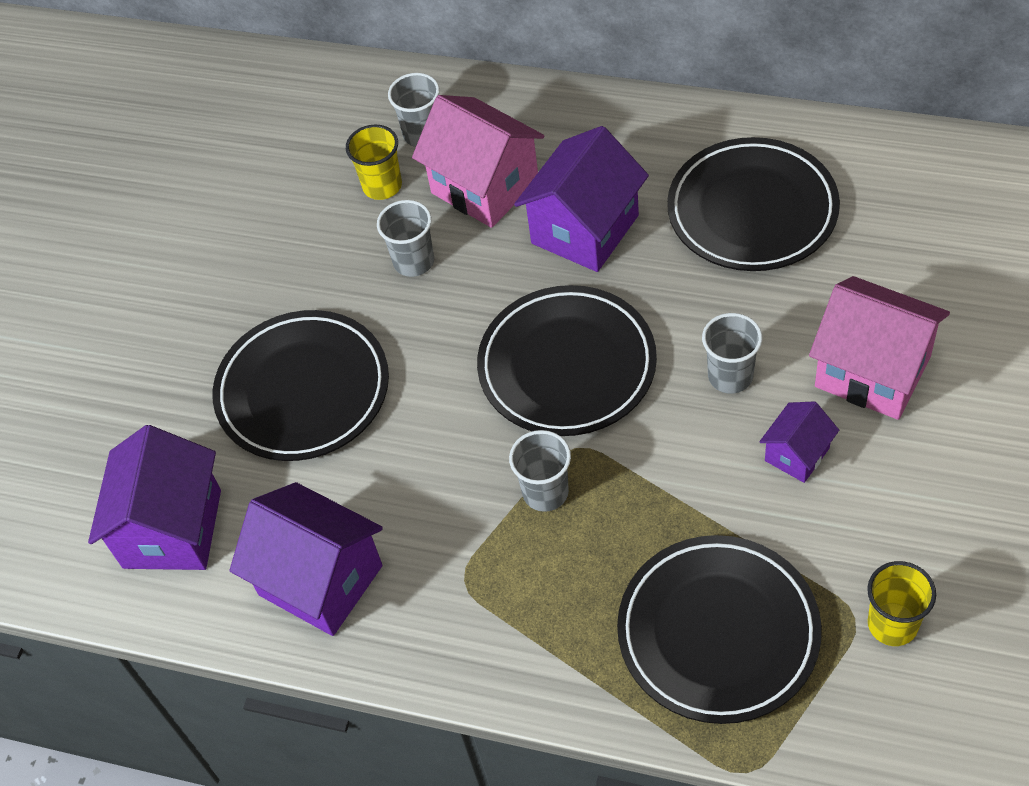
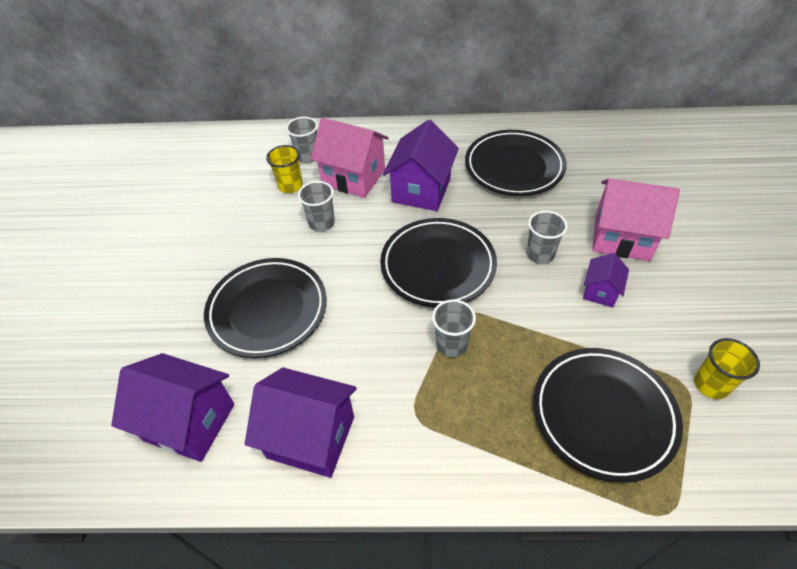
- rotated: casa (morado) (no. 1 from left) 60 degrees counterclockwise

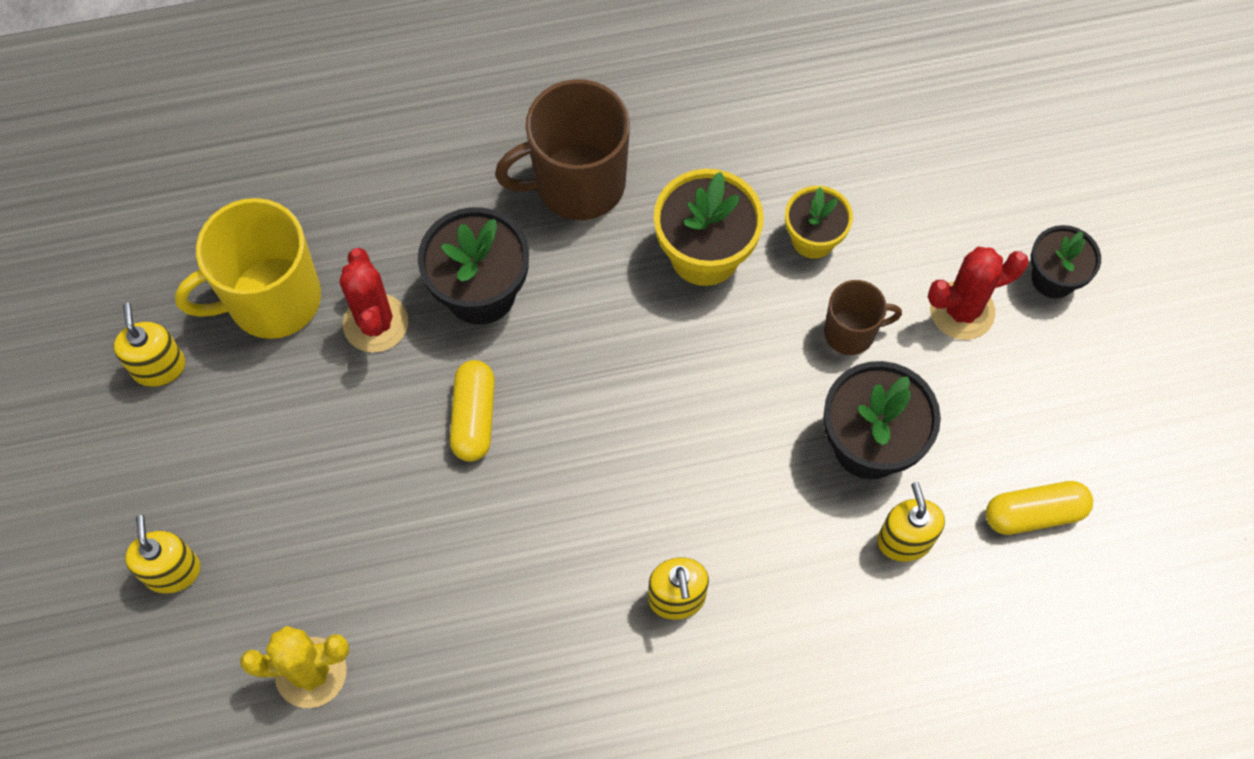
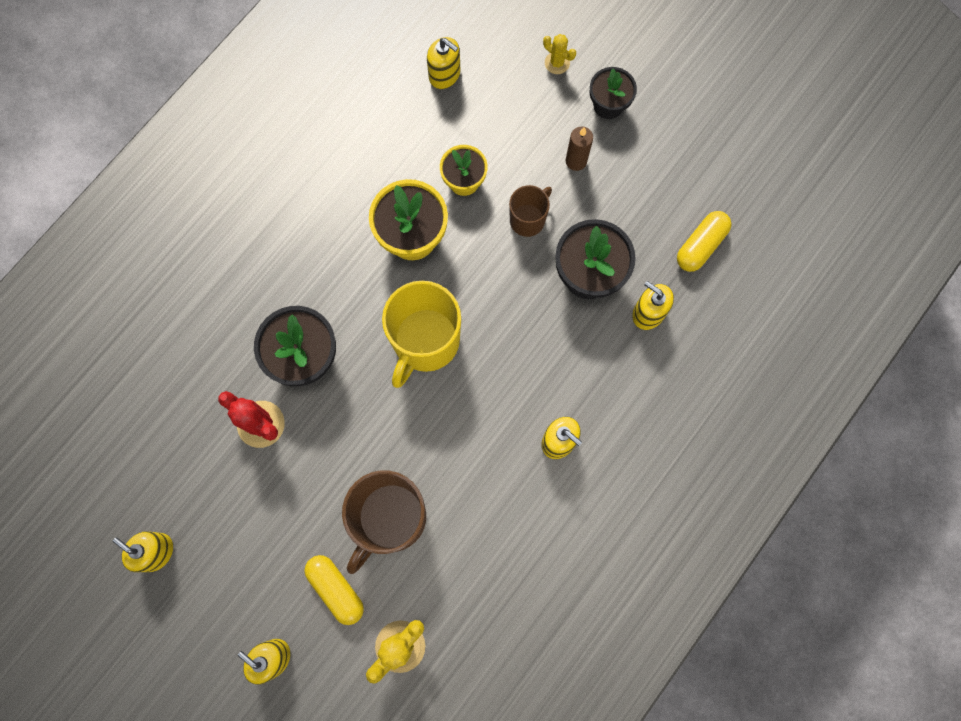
- shifted: cápsula (amarillo) (no. 1 from left)
- shifted: taza (marrón) (no. 1 from left)
- shifted: taza (amarillo)
- new: dispensador de jabón (amarillo) (no. 3 from left)
- new: cactus (amarillo) (no. 2 from left)
- swapped: cactus (rojo) (no. 2 from left) to vela (marrón)

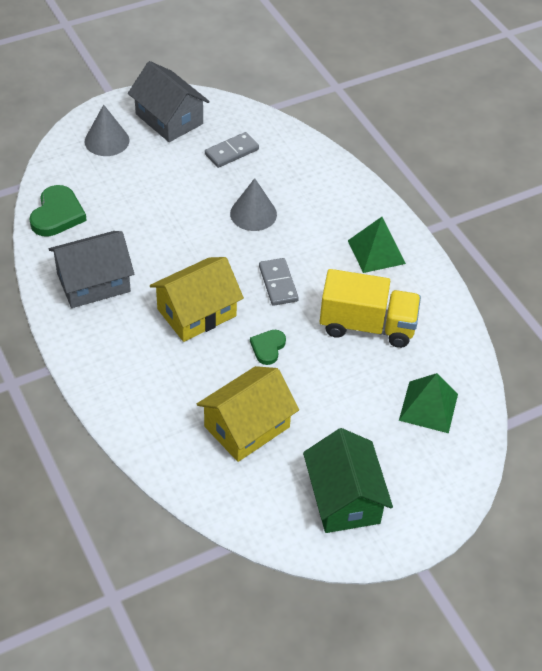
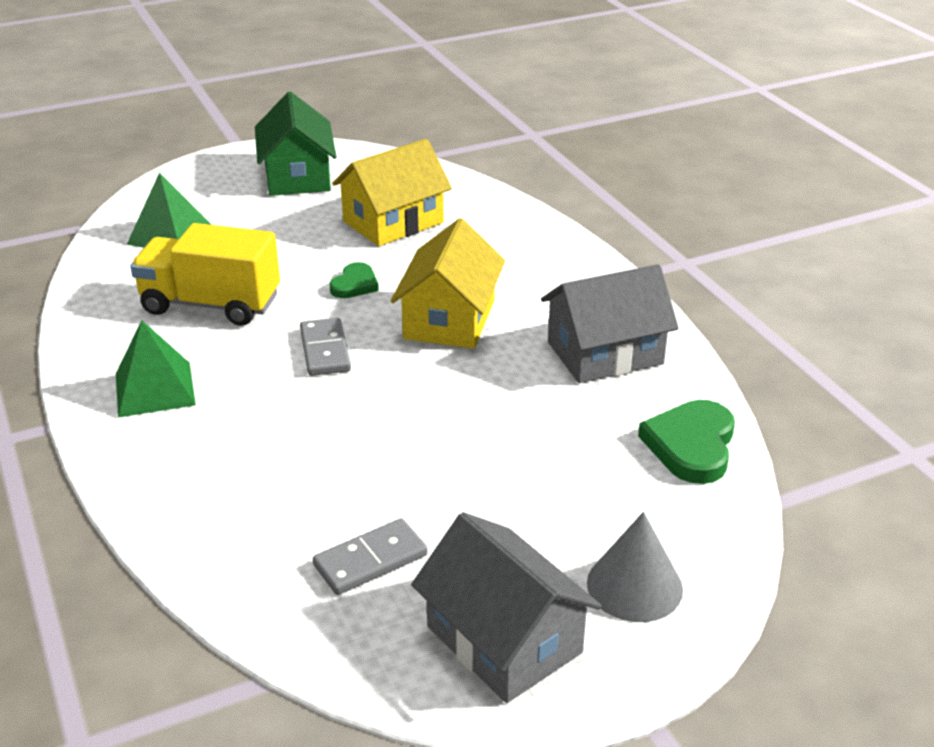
- rotated: casa (amarillo) (no. 1 from left in the first image) 45 degrees counterclockwise
- gone: cono (gris) (no. 2 from left)

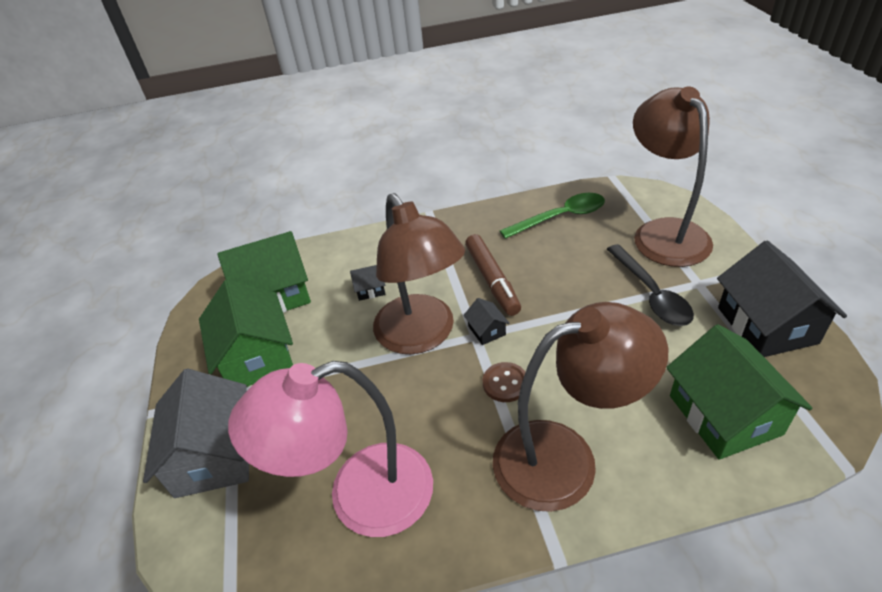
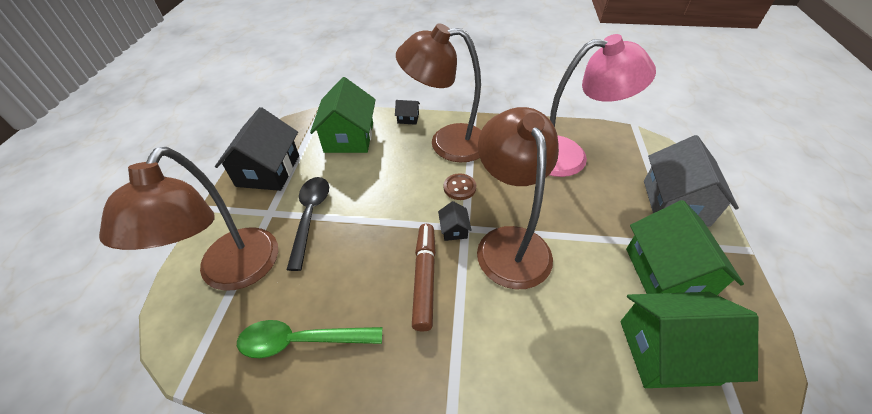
- shifted: casa (negro) (no. 1 from left in the first image) to casa (negro) (no. 2 from left)

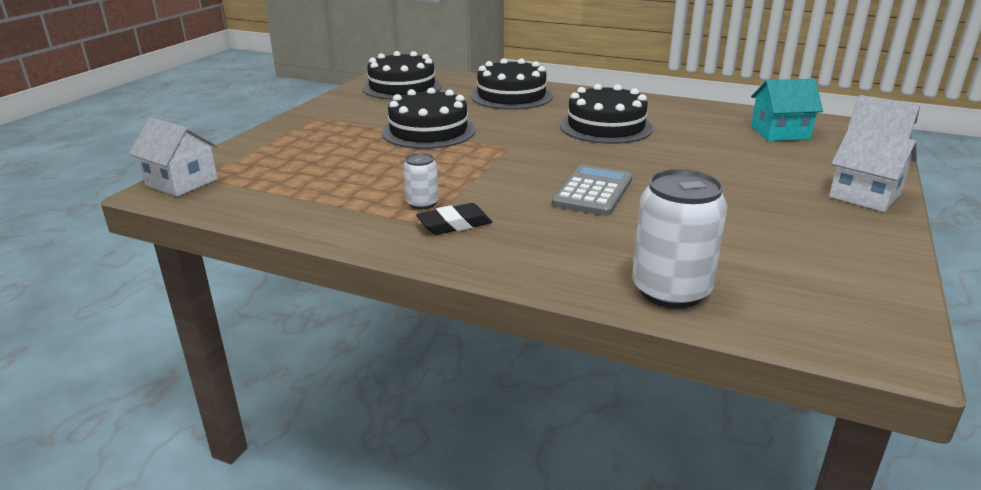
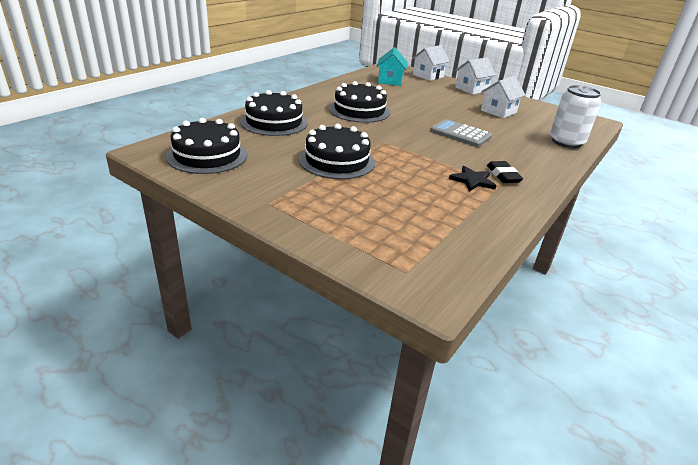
- swapped: lata (blanco) (no. 1 from left) to estrella (negro)
- shifted: casa (blanco) (no. 1 from left in the first image) to casa (blanco) (no. 3 from left)

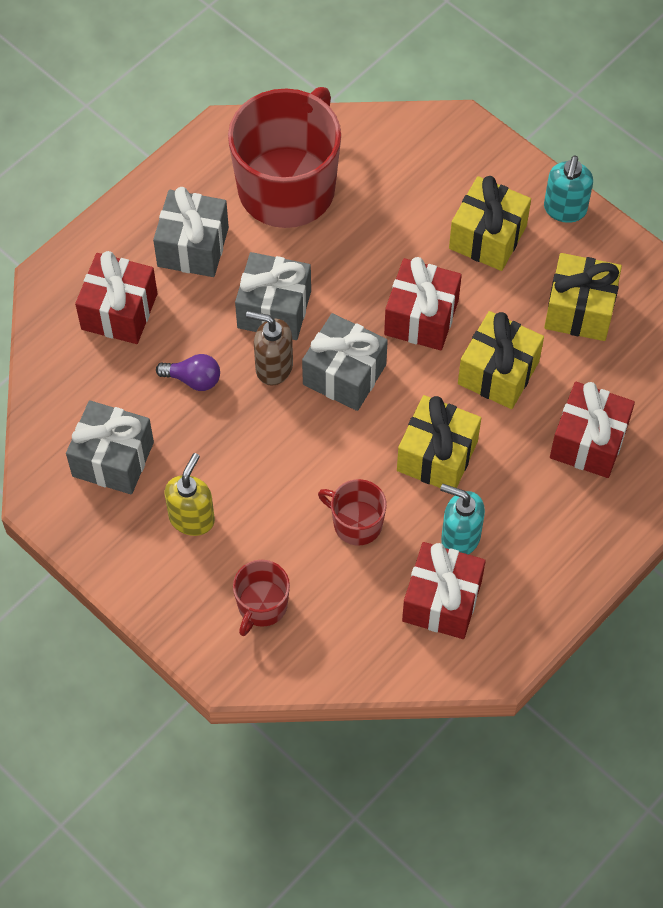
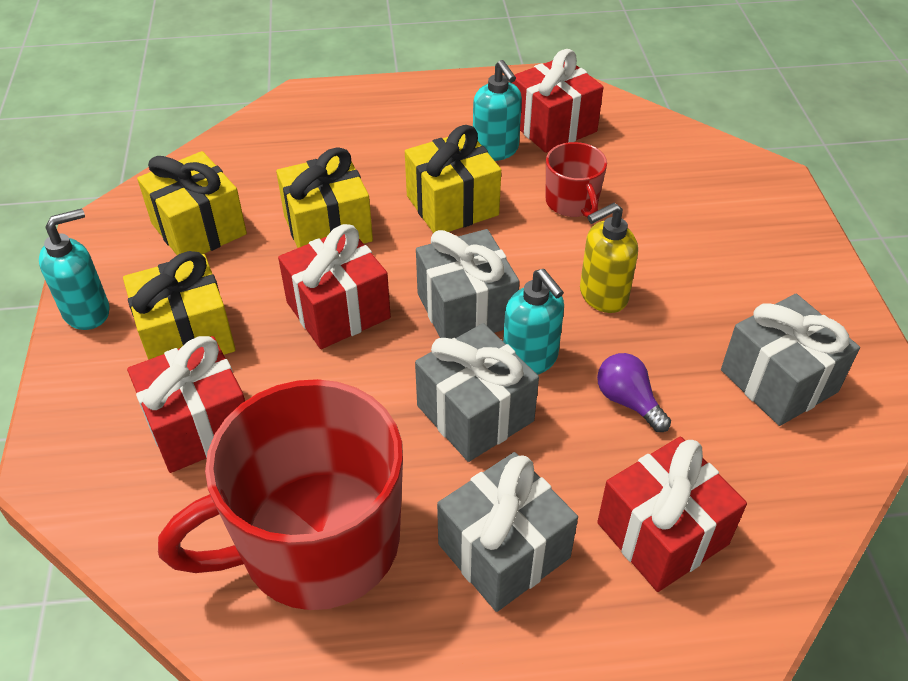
- shifted: regalo (rojo) (no. 4 from left in the first image) to regalo (rojo) (no. 1 from left)
- repainted: dispensador de jabón (marrón) to dispensador de jabón (turquesa) (no. 3 from left)
- shifted: dispensador de jabón (amarillo)
- gone: taza (rojo) (no. 1 from left)

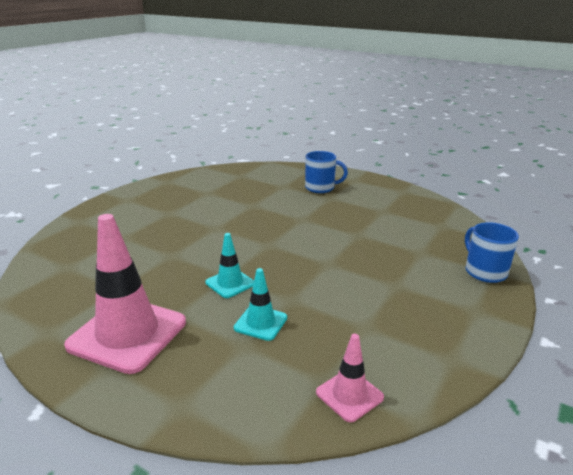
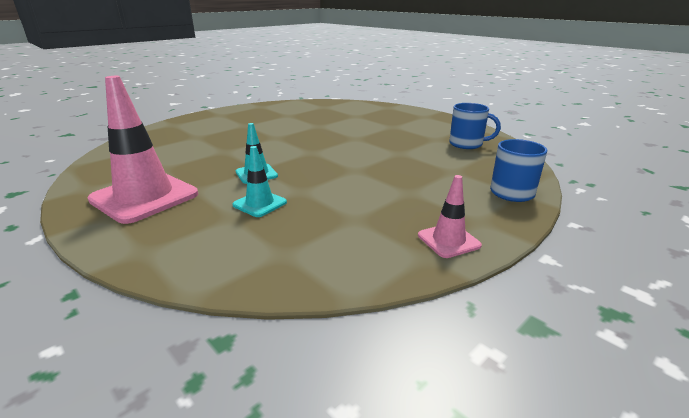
- shifted: cono de tráfico (rosa) (no. 2 from left)
- shifted: taza (azul) (no. 1 from left)

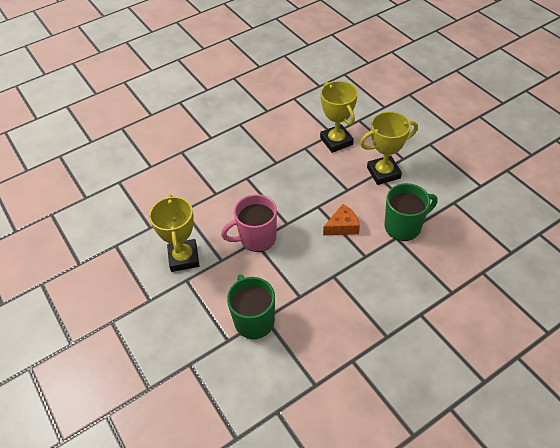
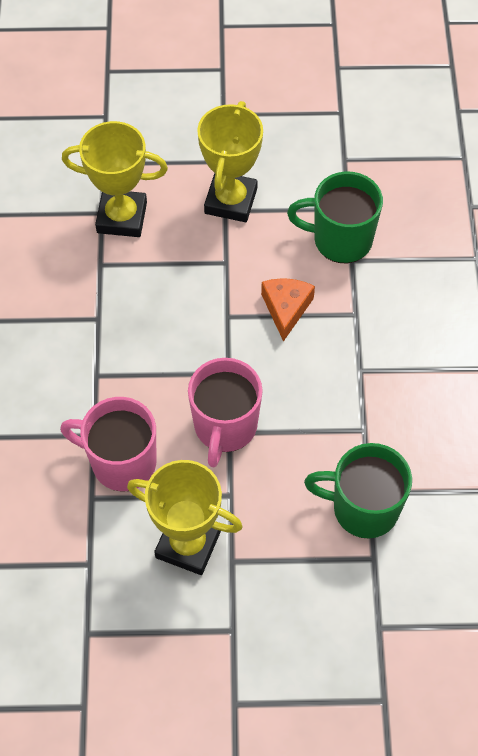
- new: taza (rosa) (no. 1 from left)
- rotated: taza (verde) (no. 2 from left in the first image) 90 degrees counterclockwise

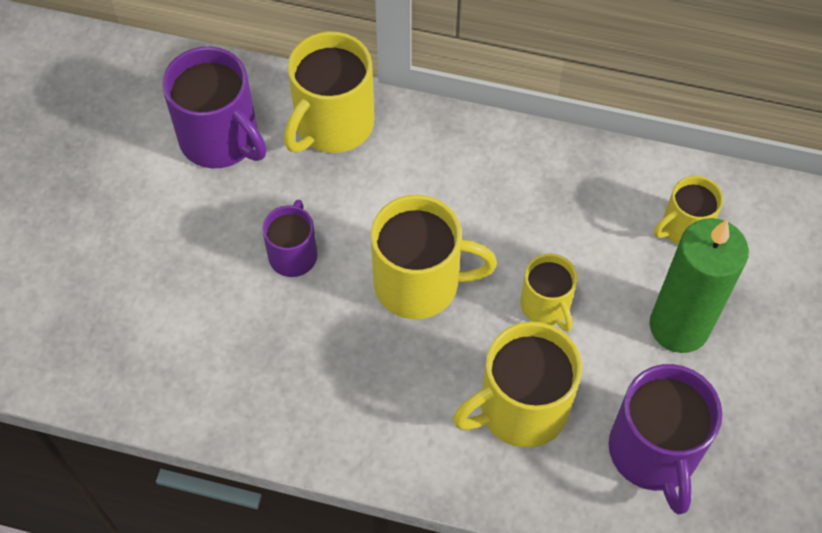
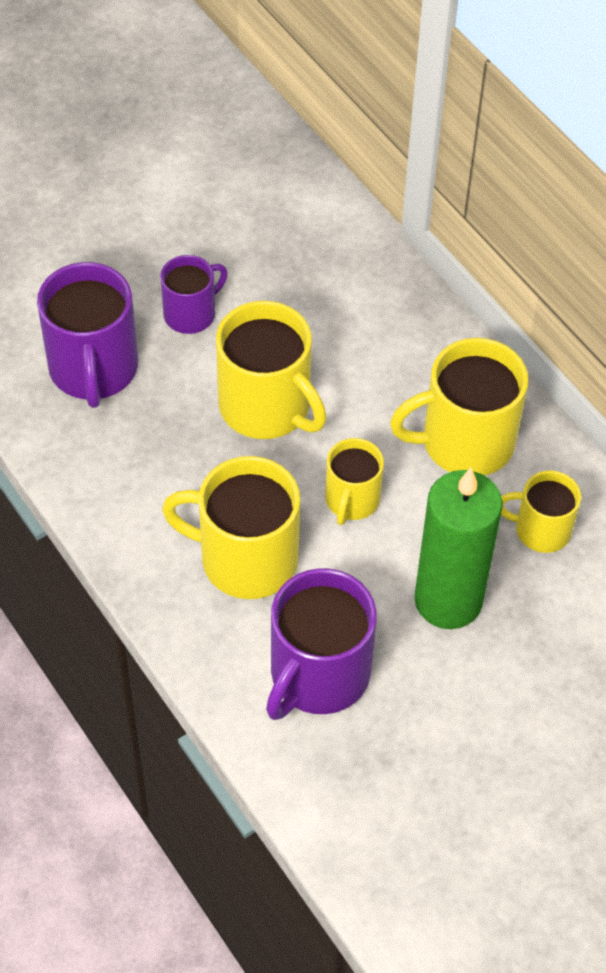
- shifted: taza (morado) (no. 1 from left)
- shifted: taza (amarillo) (no. 1 from left in the first image) to taza (amarillo) (no. 4 from left)

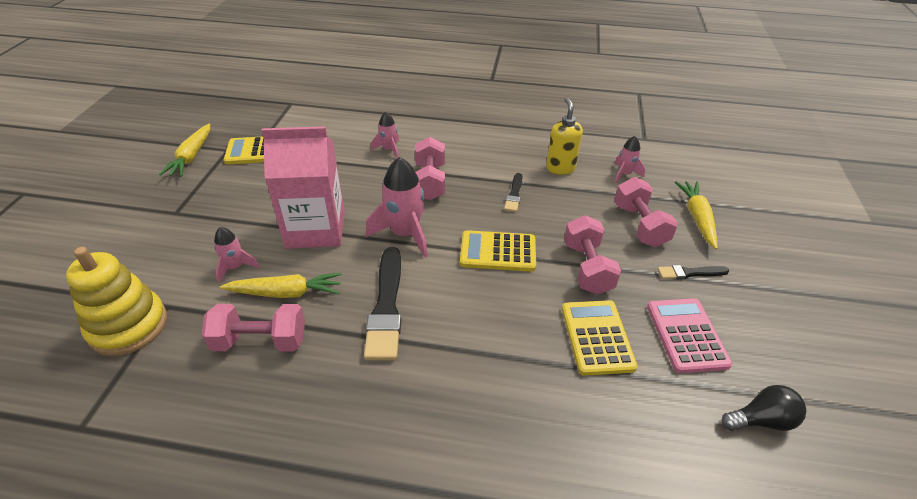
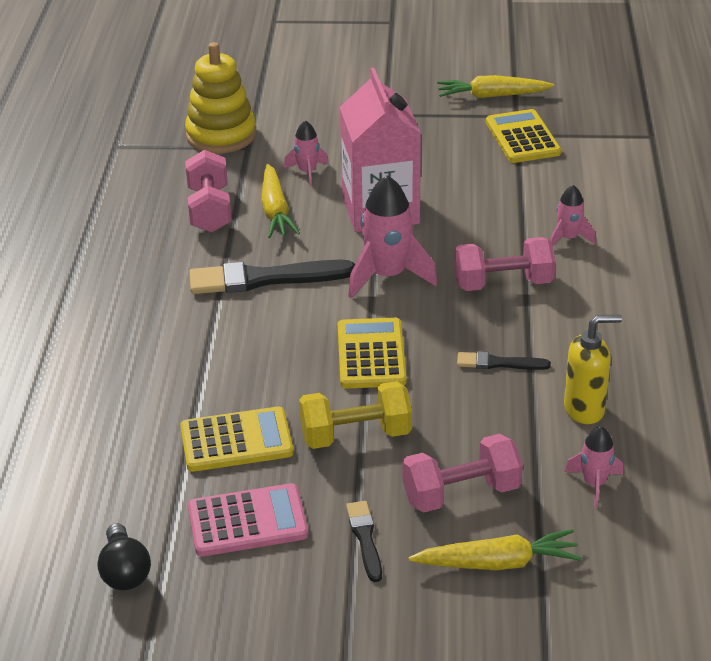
- repainted: mancuerna (rosa) (no. 3 from left) to mancuerna (amarillo)

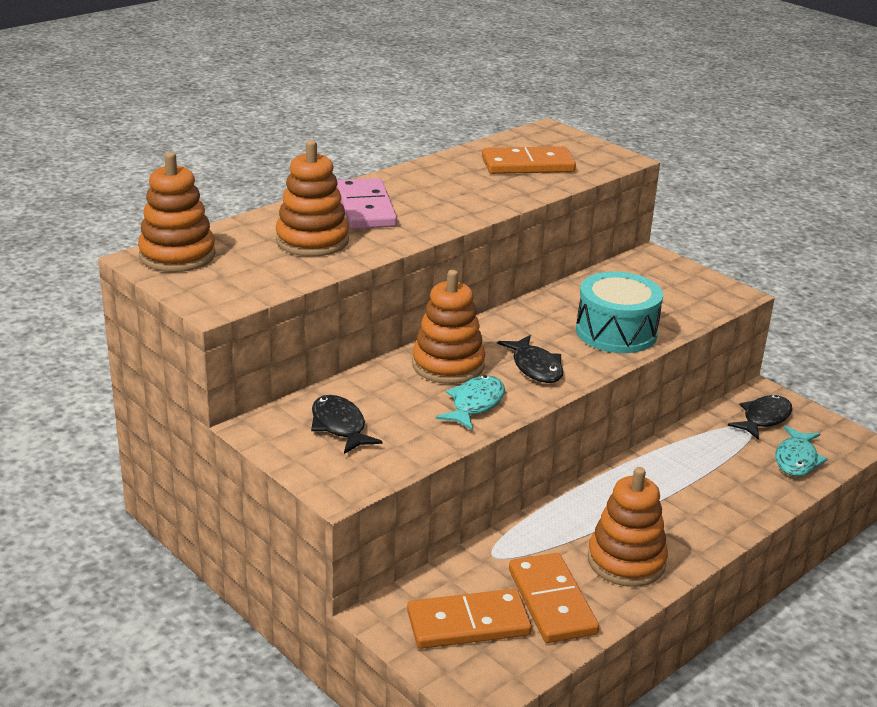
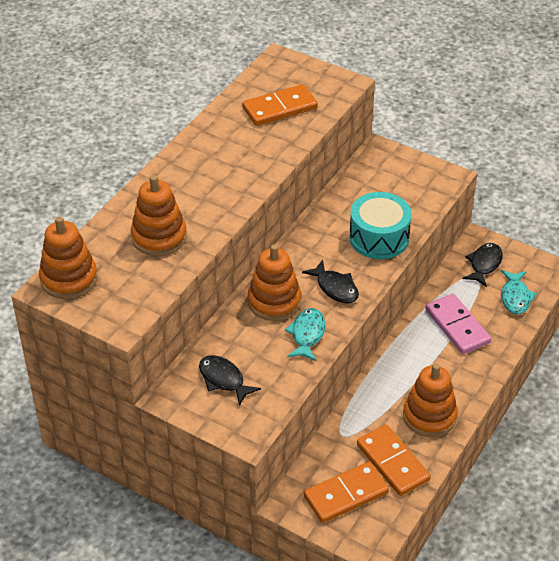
- shifted: ficha de dominó (rosa)

